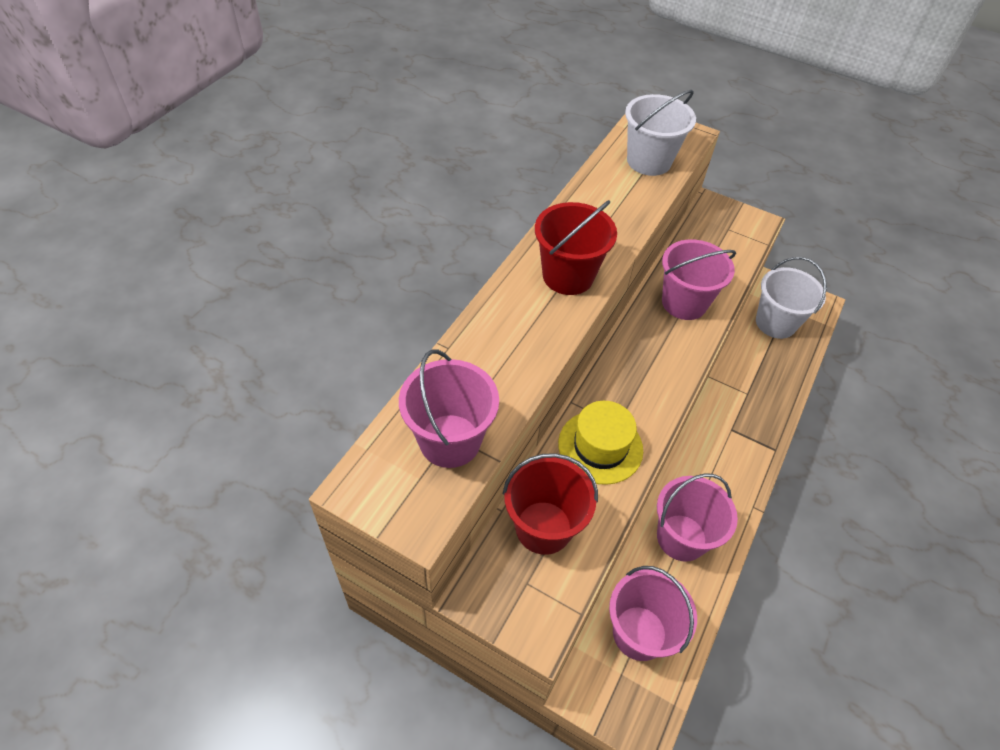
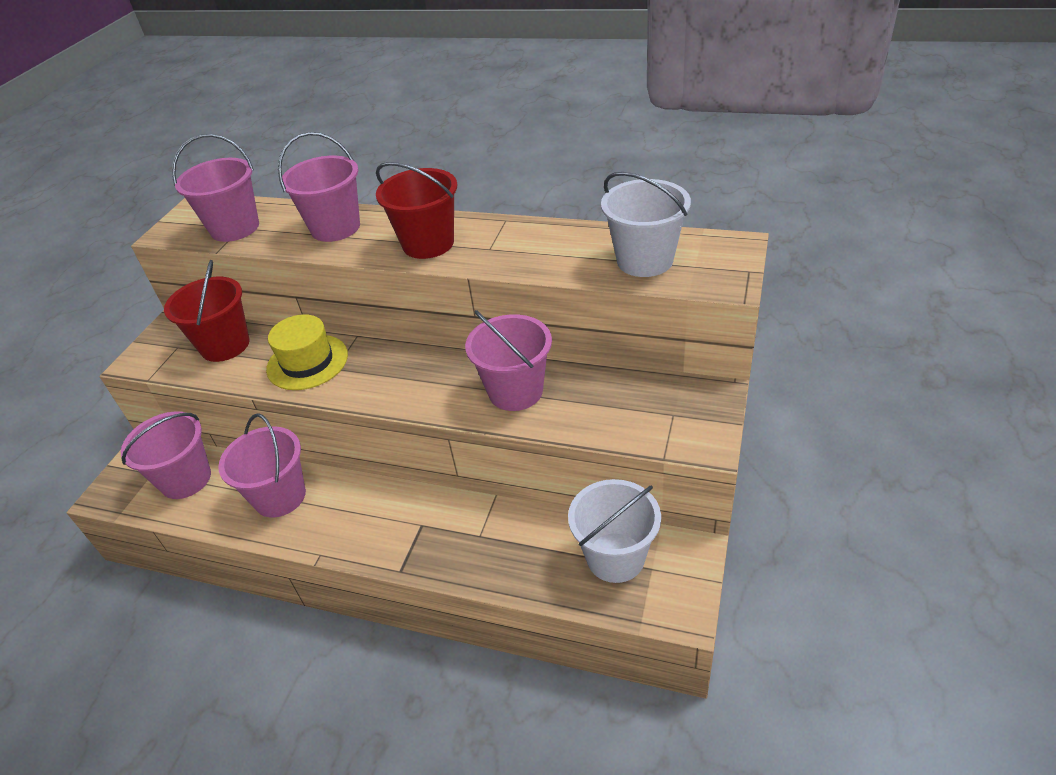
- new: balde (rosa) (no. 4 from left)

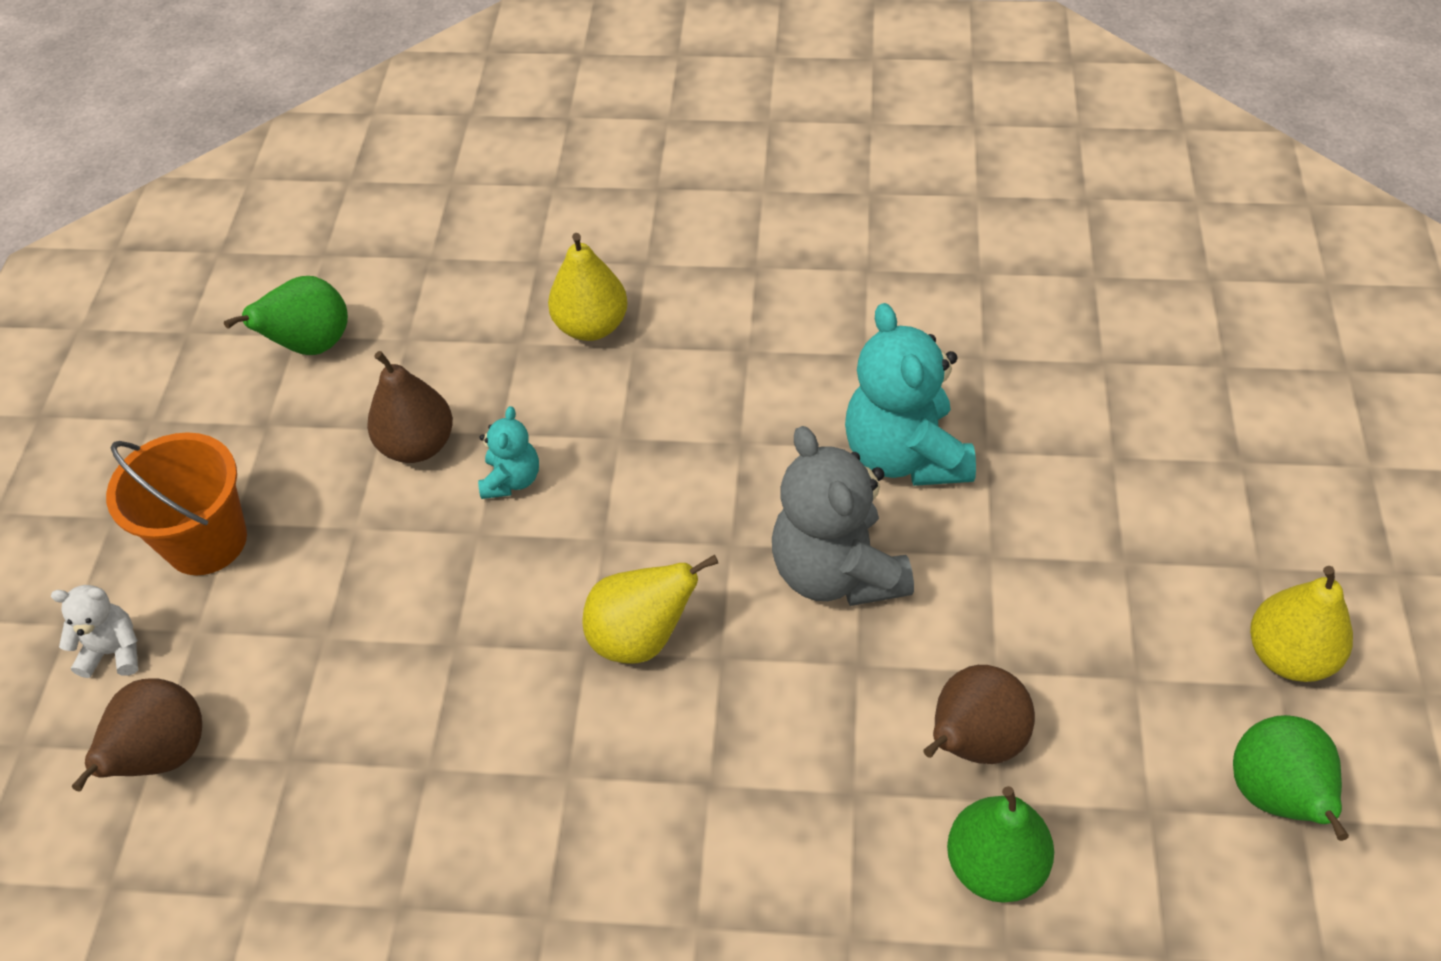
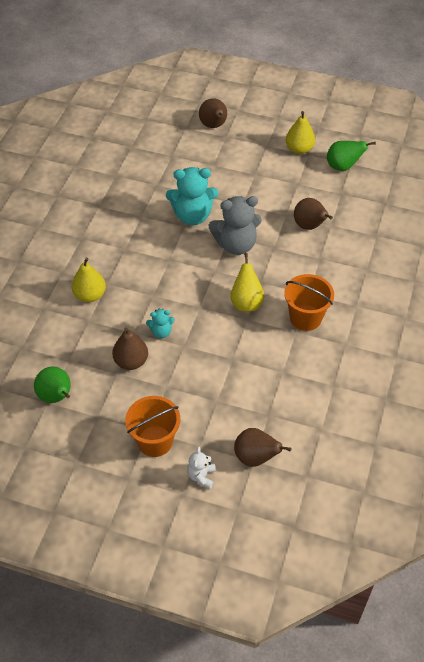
- rotated: osito (turquesa) (no. 1 from left) 150 degrees clockwise
- new: pera (marrón) (no. 2 from left)
- new: balde (naranja) (no. 2 from left)
- gone: pera (verde) (no. 2 from left)

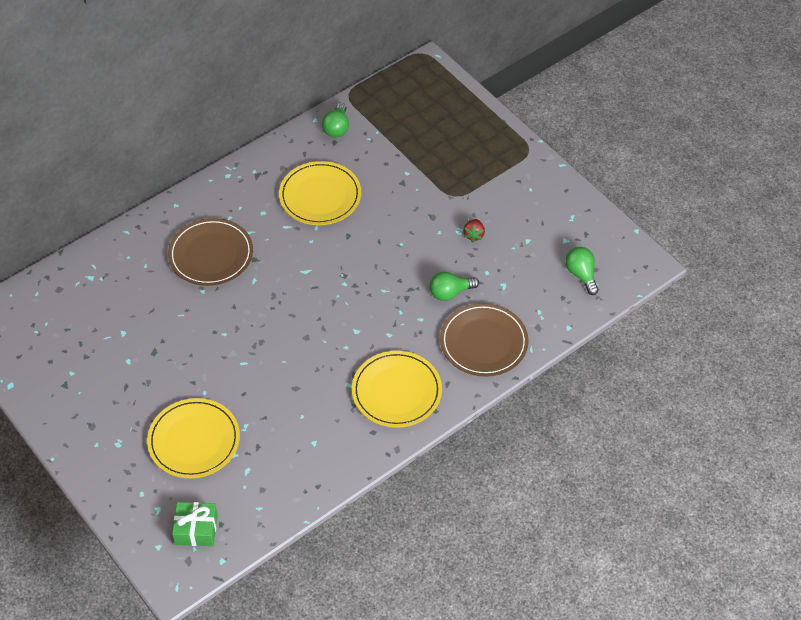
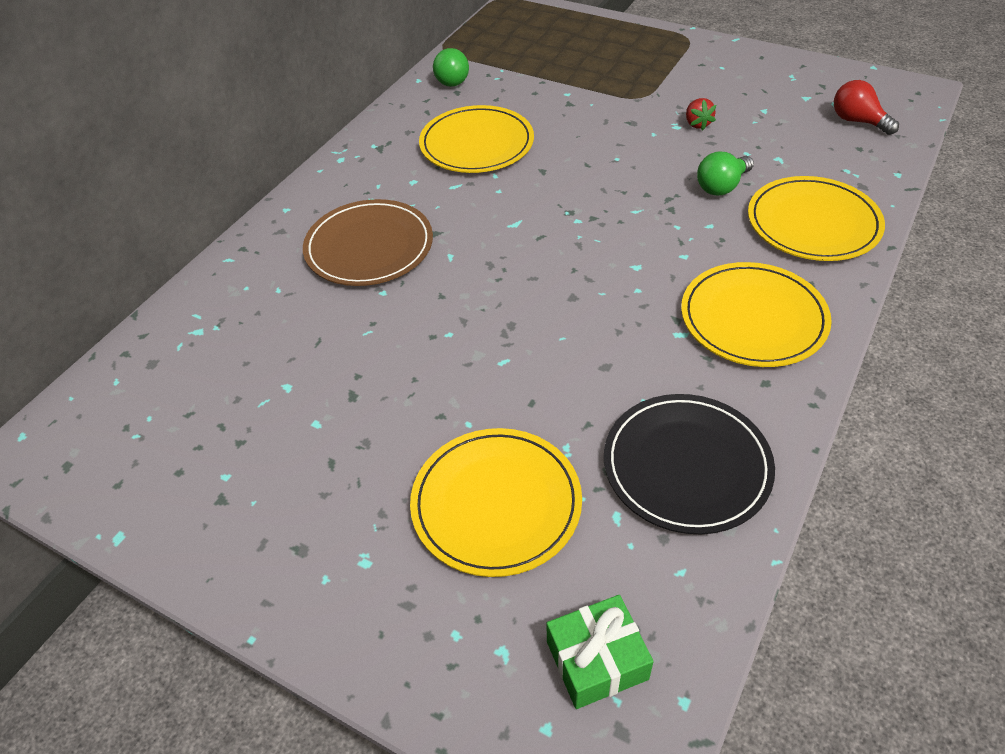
- new: plato (negro)
- repainted: plato (marrón) (no. 2 from left) to plato (amarillo) (no. 4 from left)
- repainted: bombilla (verde) (no. 3 from left) to bombilla (rojo)

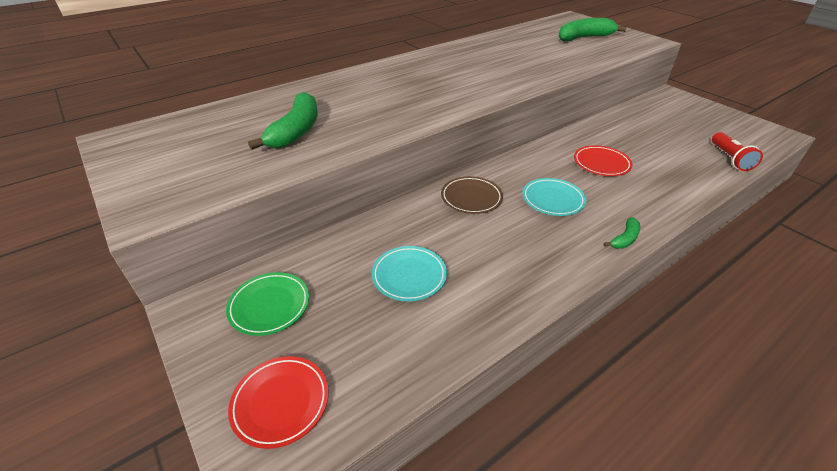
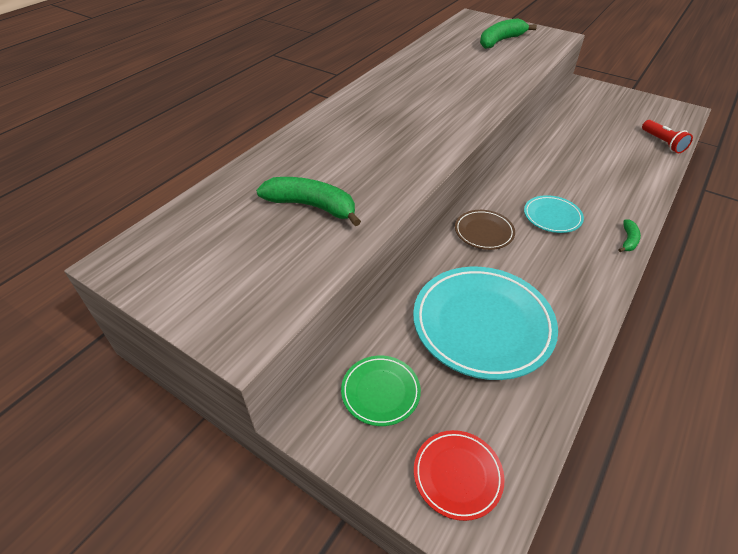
- rotated: plátano (verde) (no. 1 from left) 60 degrees counterclockwise
- scaled: plato (turquesa) (no. 1 from left) x1.98
- gone: plato (rojo) (no. 2 from left)

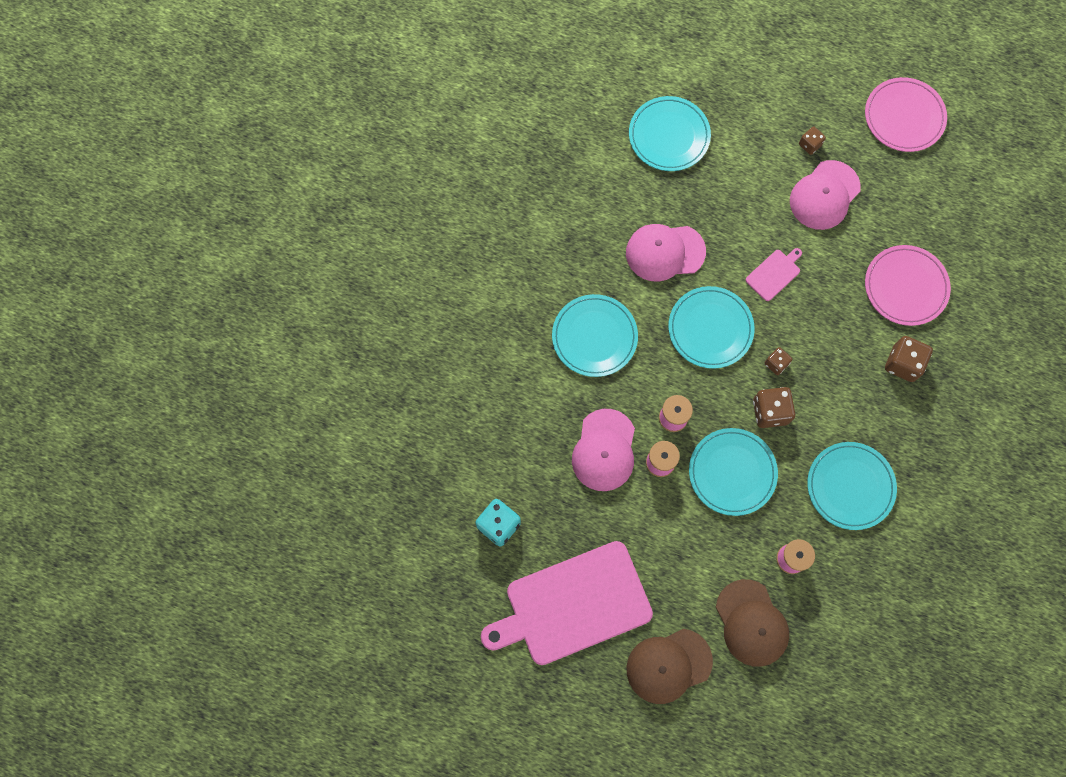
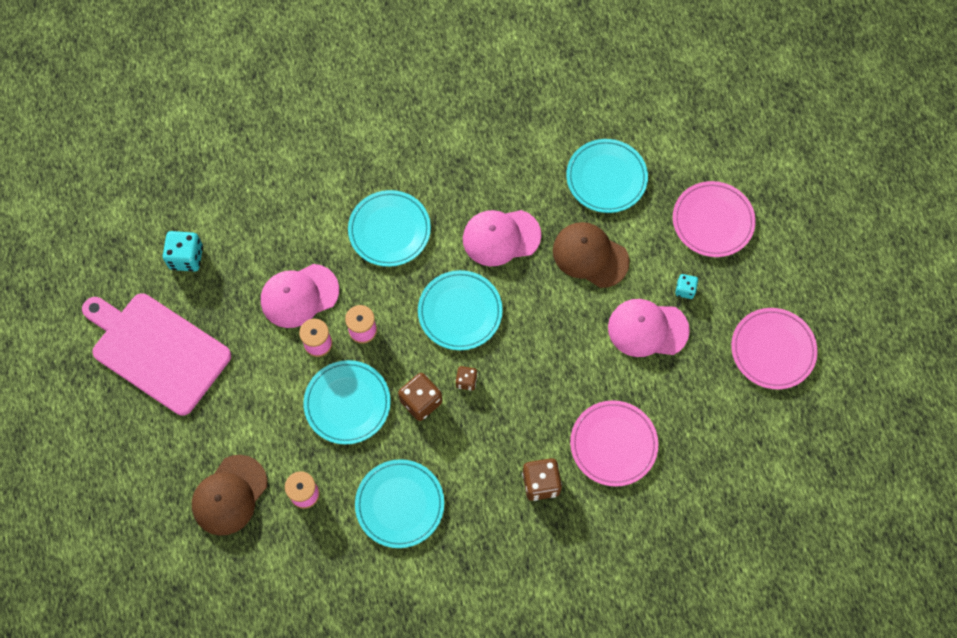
- rotated: gorra (rosa) (no. 2 from left) 60 degrees counterclockwise
- shifted: gorra (marrón) (no. 1 from left in the first image) to gorra (marrón) (no. 2 from left)
- new: plato (rosa) (no. 2 from left)
- repainted: dado (marrón) (no. 3 from left) to dado (turquesa) (no. 2 from left)
- gone: tabla de cortar (rosa) (no. 2 from left)

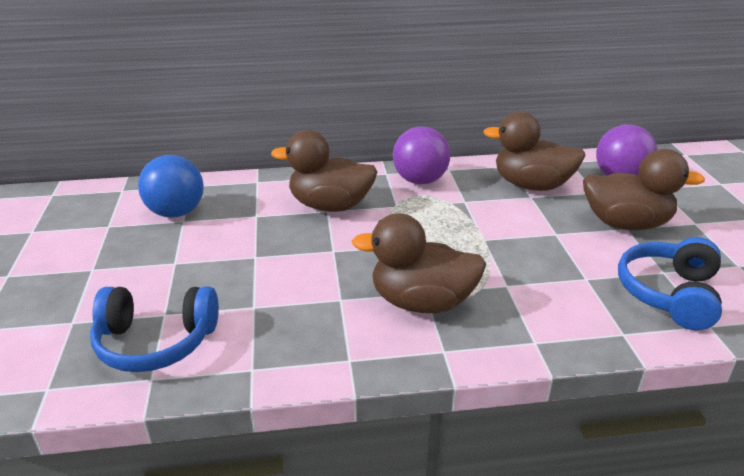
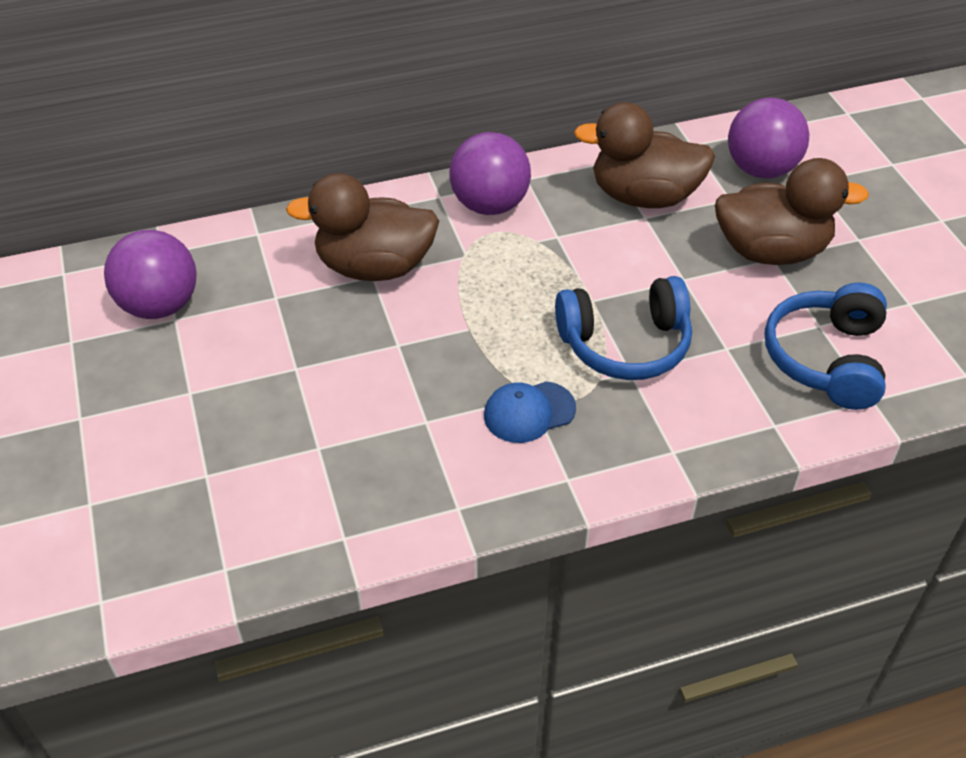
- repainted: pelota (azul) to pelota (morado) (no. 1 from left)
- swapped: pato (marrón) (no. 2 from left) to gorra (azul)
- shifted: auriculares (azul) (no. 1 from left)

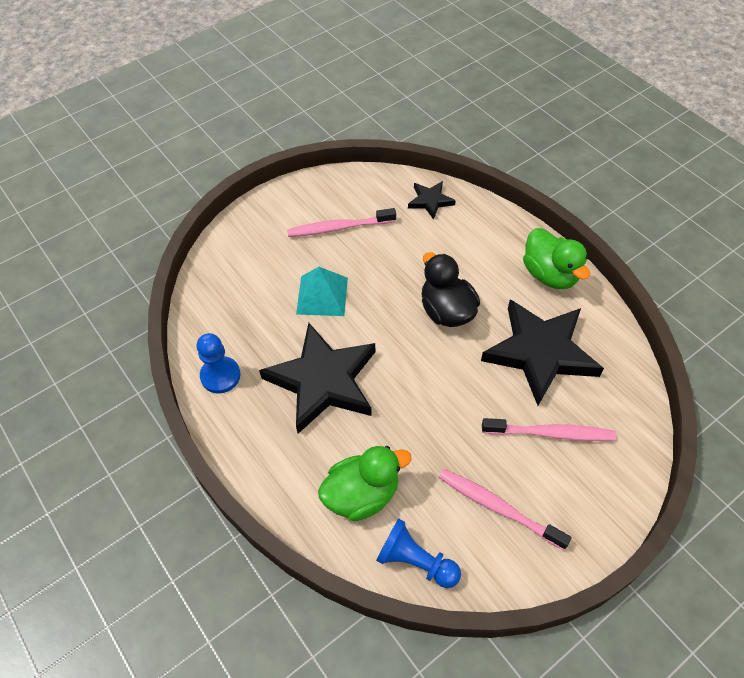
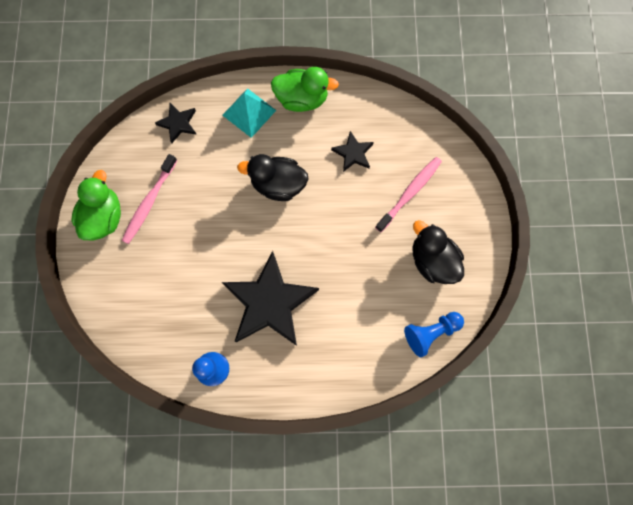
- shifted: pato (verde) (no. 1 from left)
- shifted: pirámide (turquesa)
- scaled: estrella (negro) (no. 3 from left) x0.47
- swapped: cepillo de dientes (rosa) (no. 2 from left) to pato (negro) (no. 2 from left)

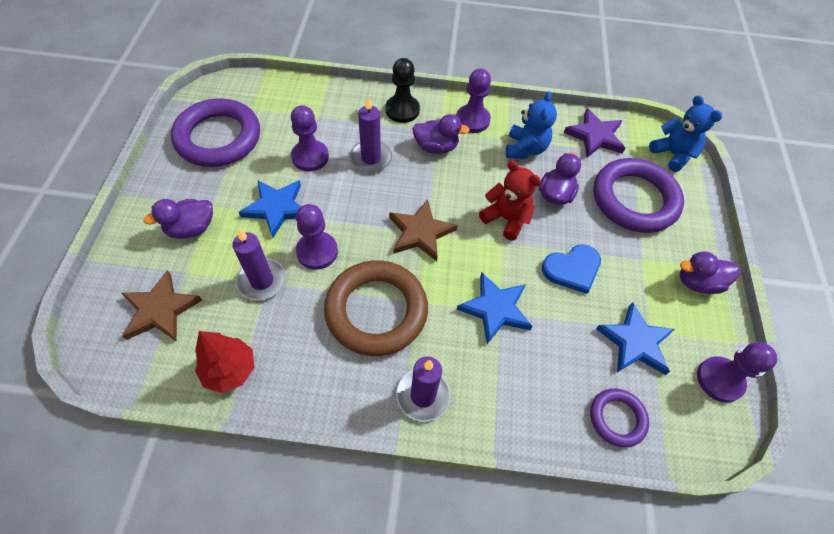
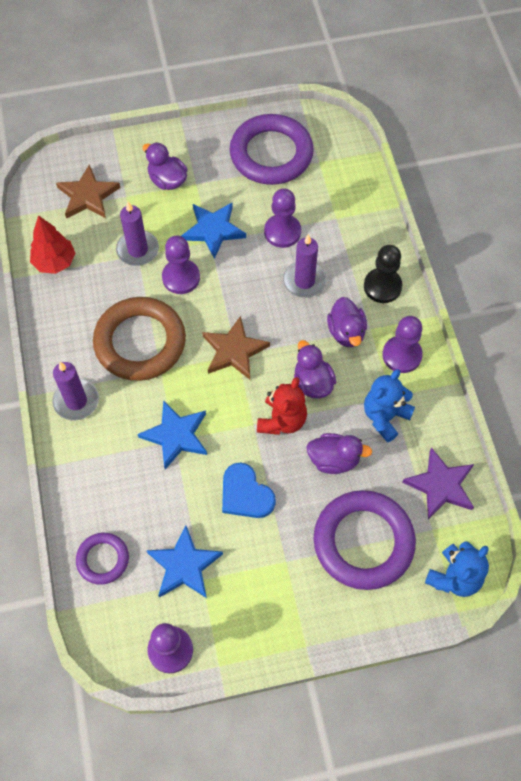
- shifted: pato (morado) (no. 4 from left in the first image) to pato (morado) (no. 2 from left)
- rotated: osito (azul) (no. 1 from left) 135 degrees clockwise

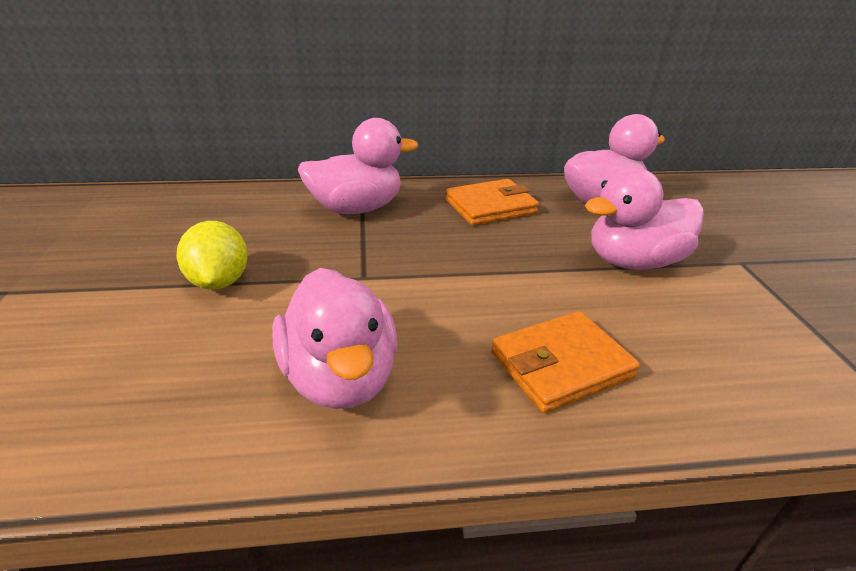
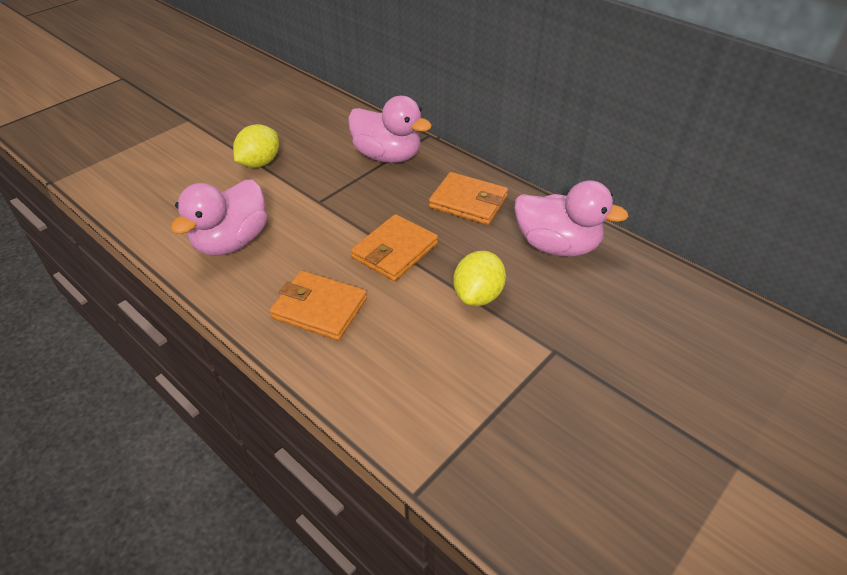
- new: cartera (naranja) (no. 2 from left)
- swapped: pato (rosa) (no. 4 from left) to limón (amarillo) (no. 2 from left)

